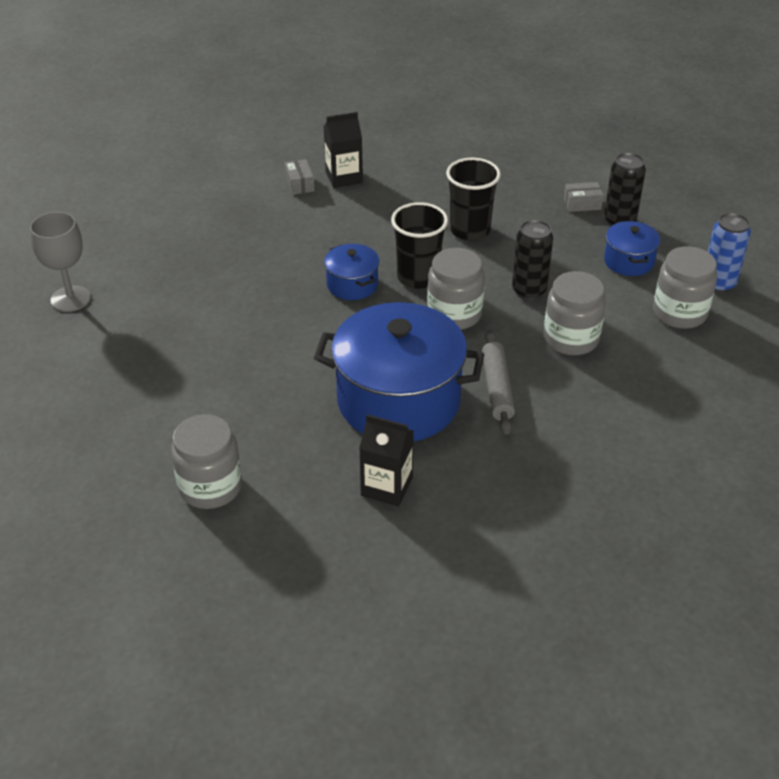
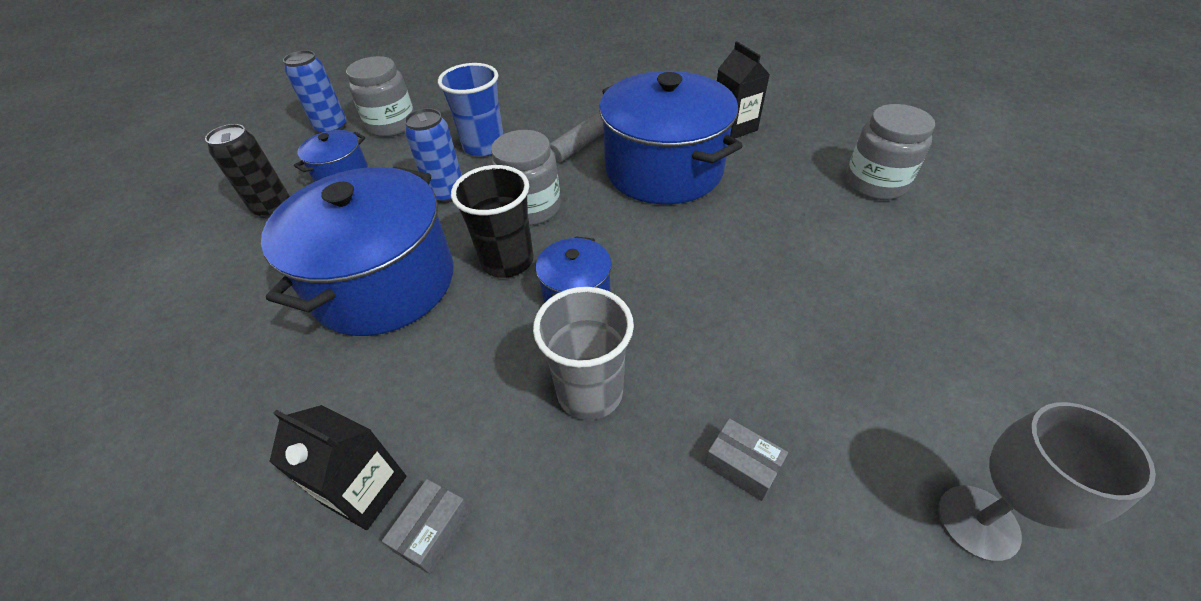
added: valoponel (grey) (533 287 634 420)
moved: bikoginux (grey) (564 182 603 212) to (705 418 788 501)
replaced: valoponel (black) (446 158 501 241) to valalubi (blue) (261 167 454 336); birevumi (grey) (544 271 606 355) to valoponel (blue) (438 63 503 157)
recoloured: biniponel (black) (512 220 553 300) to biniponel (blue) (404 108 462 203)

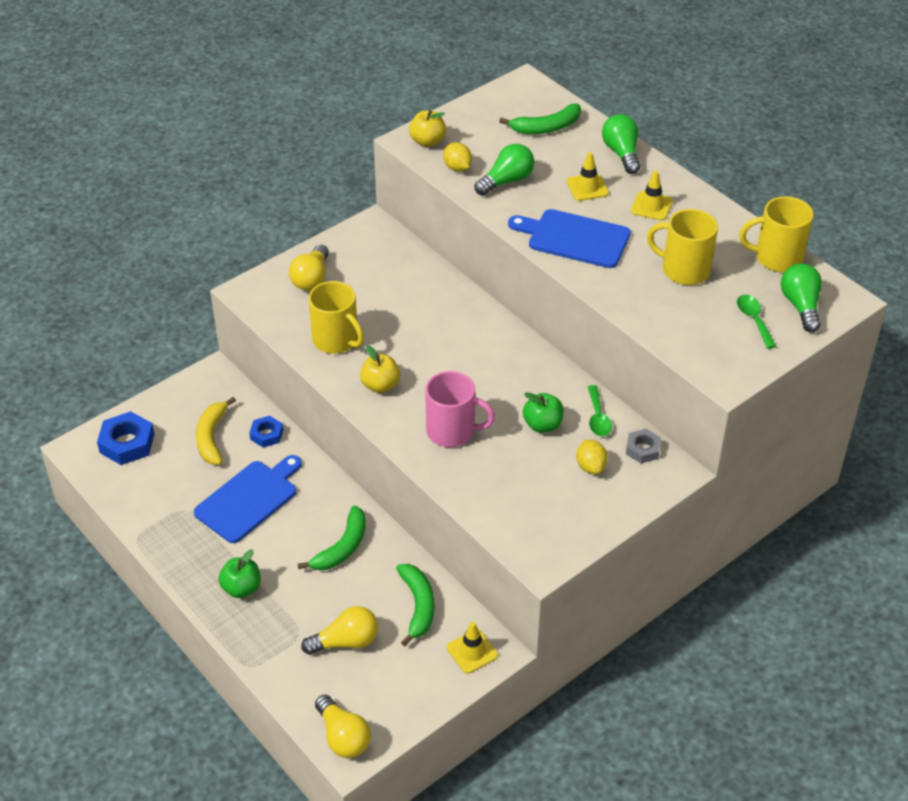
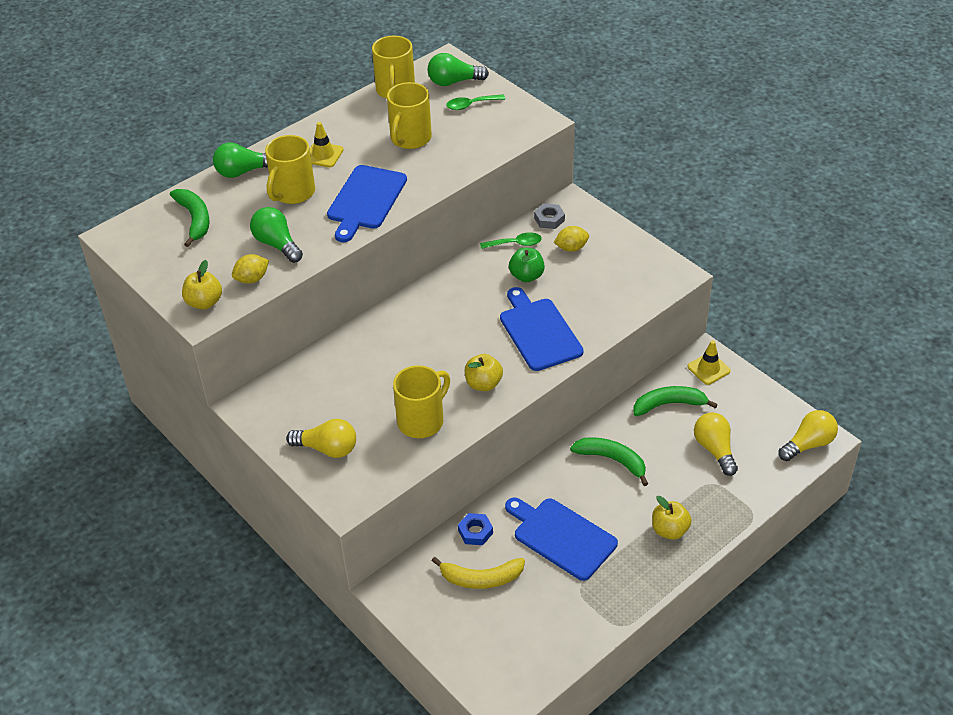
removed: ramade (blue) (97 411 155 465)
replaced: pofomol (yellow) (567 152 609 201) to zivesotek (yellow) (265 135 315 204); zivesotek (pink) (425 371 495 447) to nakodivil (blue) (500 287 583 371)
recoloured: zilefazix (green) (218 549 261 598) to zilefazix (yellow) (652 496 692 540)

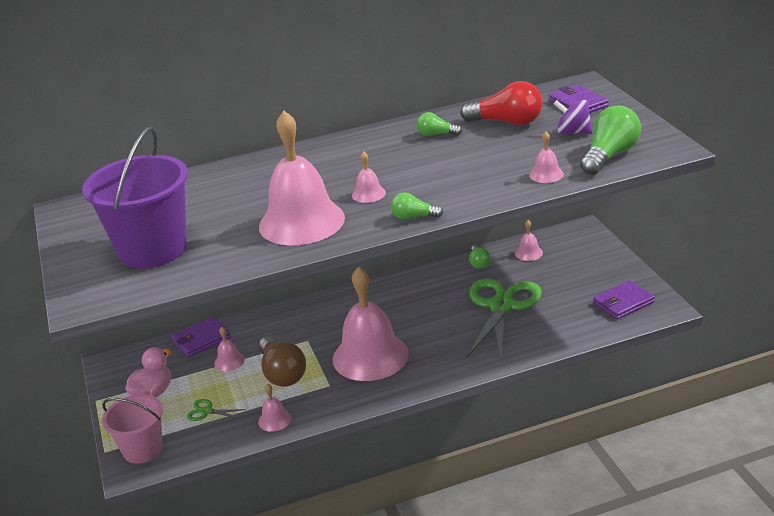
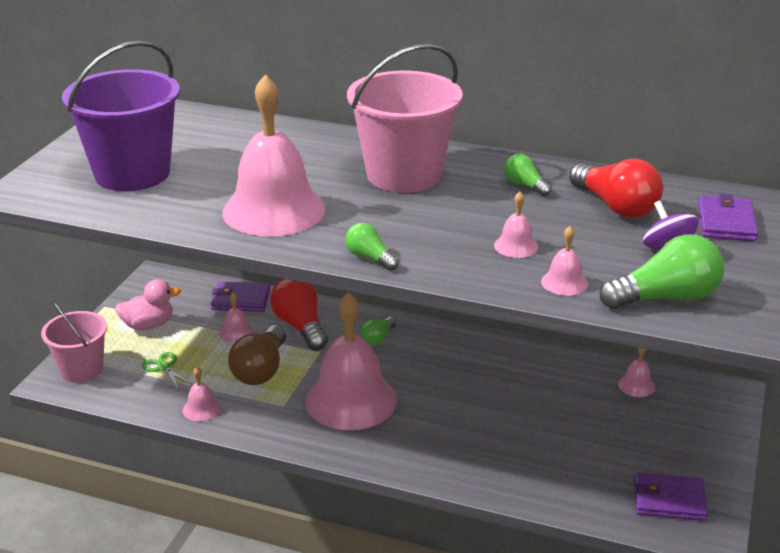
removed: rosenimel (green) (467 279 542 362)
added: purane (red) (270 279 328 351); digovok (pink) (347 44 463 193)
moved: purane (green) (469 245 491 269) to (360 317 396 345); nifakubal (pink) (352 151 386 203) to (494 192 538 258)

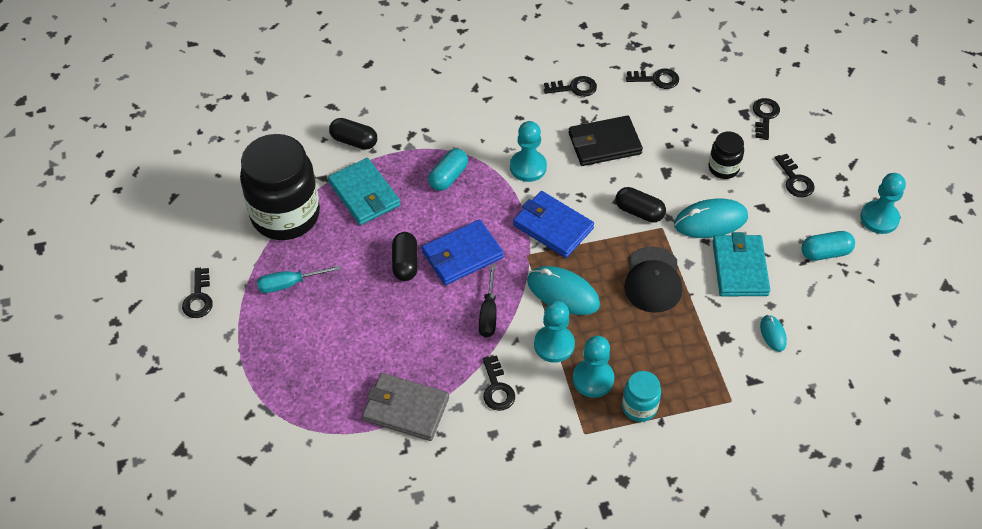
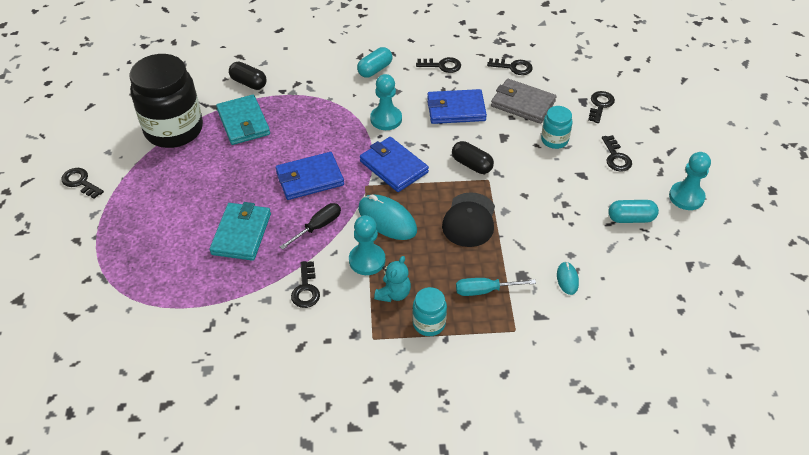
removed: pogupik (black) (392 232 418 281); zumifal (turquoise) (674 199 748 238)
moved: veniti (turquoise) (712 232 770 296) to (209 202 271 261); pogupik (turquoise) (428 149 468 191) to (357 47 392 78); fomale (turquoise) (257 265 341 293) to (456 278 536 296); veniti (grey) (362 373 449 441) to (491 79 557 124)
replaced: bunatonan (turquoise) (573 336 614 398) to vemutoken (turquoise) (374 256 411 302)
recoloured: veniti (black) (569 115 643 166) to veniti (blue) (427 89 487 124); birevumi (black) (708 131 744 179) to birevumi (turquoise) (541 106 572 149)
turned: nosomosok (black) (182 268 213 318) = (61 168 104 199) 120 degrees clockwise; fomale (black) (479 264 496 338) = (280 203 341 250) 150 degrees counterclockwise

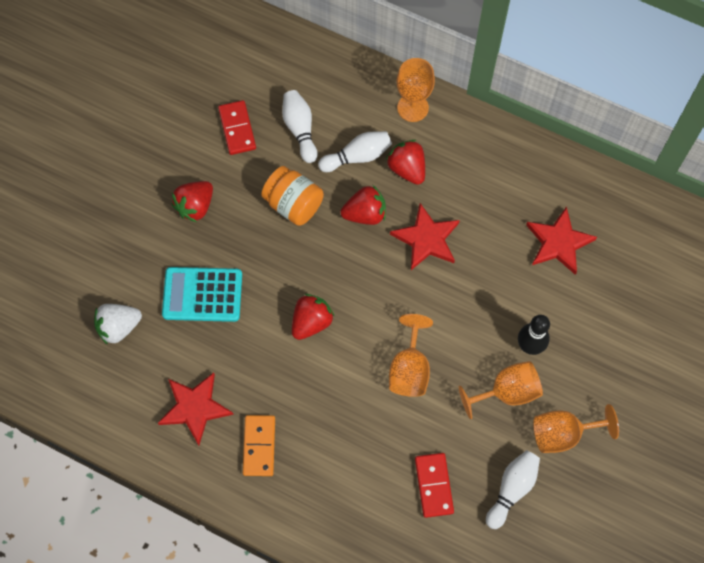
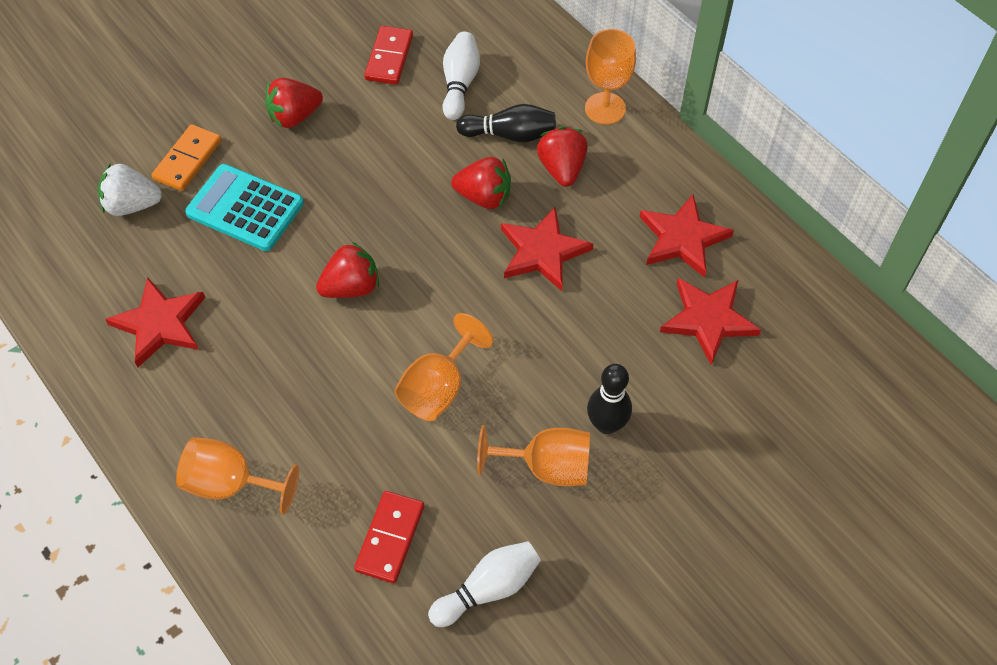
removed: birevumi (orange) (261 166 324 226)
added: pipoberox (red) (640 194 734 278)
moved: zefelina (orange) (243 415 275 476) to (152 124 222 191); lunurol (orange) (533 404 619 453) to (176 437 299 514)
recoloured: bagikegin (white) (318 131 392 172) to bagikegin (black) (456 104 556 142)

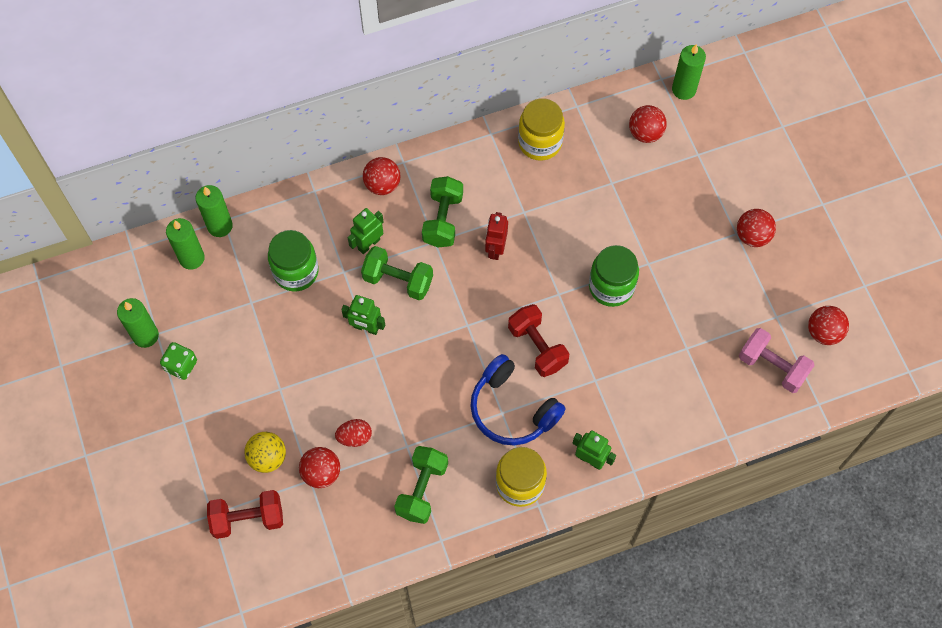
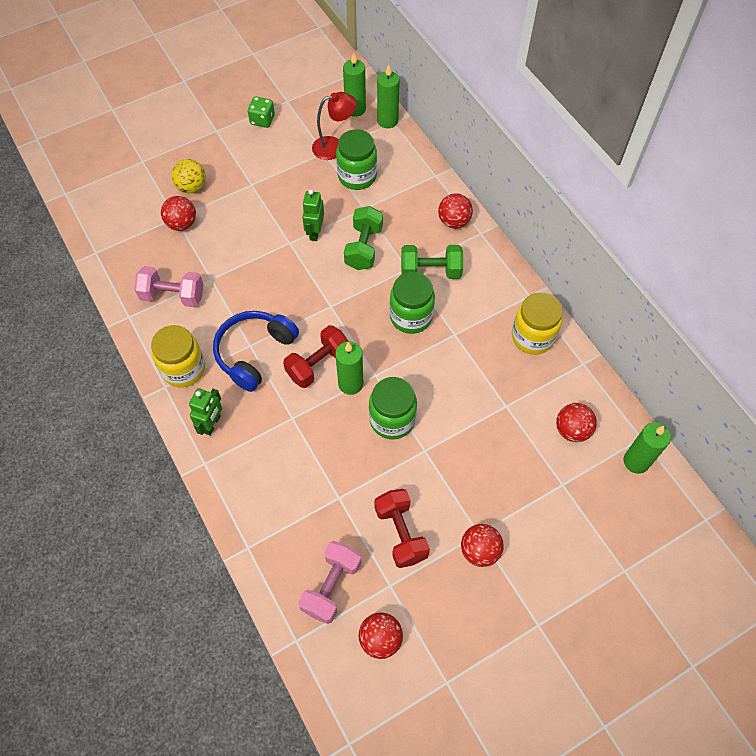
removed: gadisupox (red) (335 419 372 447); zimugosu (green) (348 208 384 254)
added: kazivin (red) (312 92 356 160)
moved: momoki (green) (117 298 159 348) to (335 341 364 395); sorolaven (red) (207 490 283 539) to (374 489 430 568)
replaced: zimugosu (red) (485 212 508 260) to birevumi (green) (390 272 435 334)
recoloured: sorolaven (green) (394 446 448 524) to sorolaven (pink) (134 266 203 307)

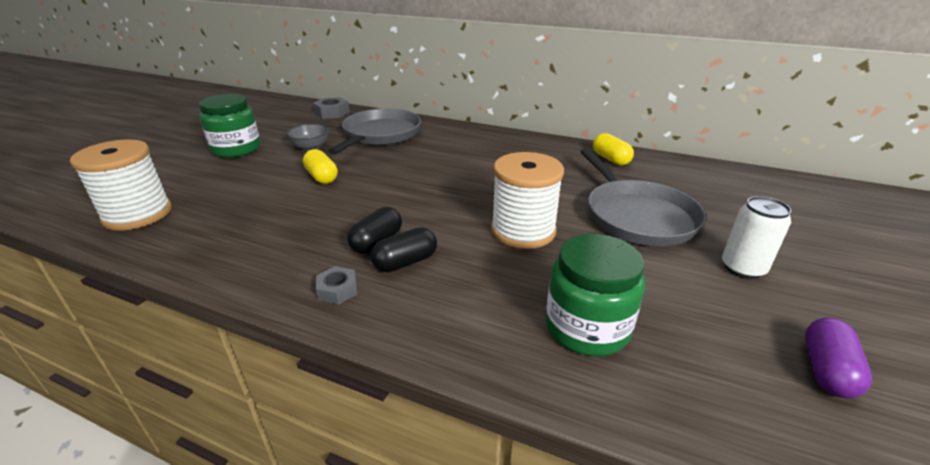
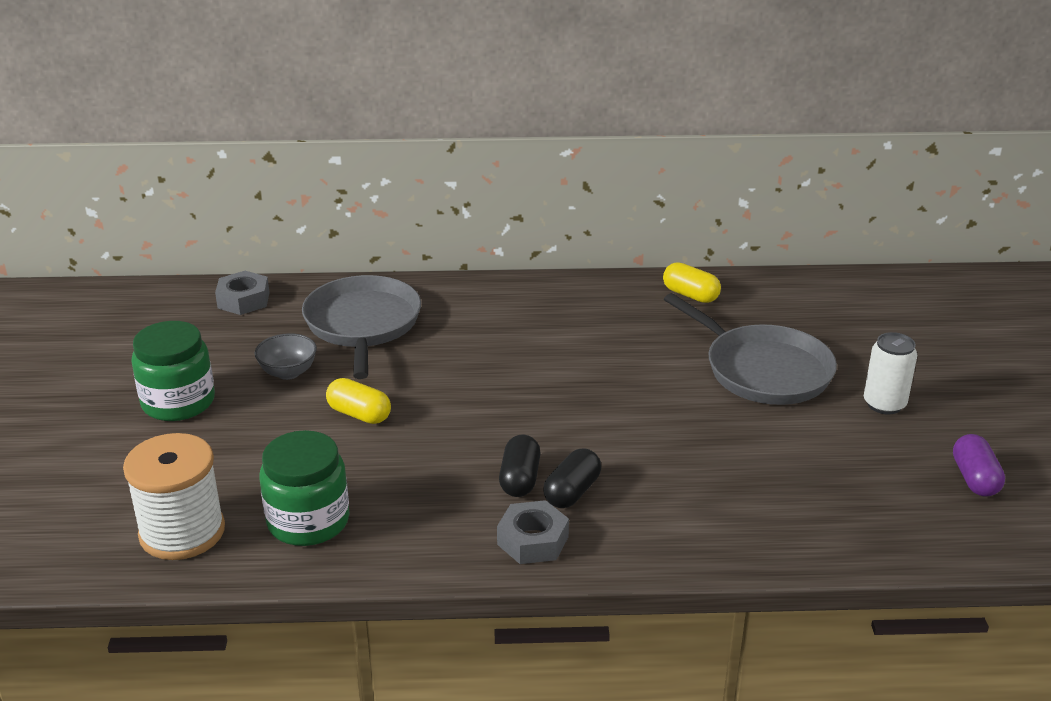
removed: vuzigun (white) (491 152 564 249)
moved: birevumi (green) (545 234 645 356) to (260 430 350 546)
resized: ramade (grey) (316 266 358 305) = (497 500 569 564) x1.52

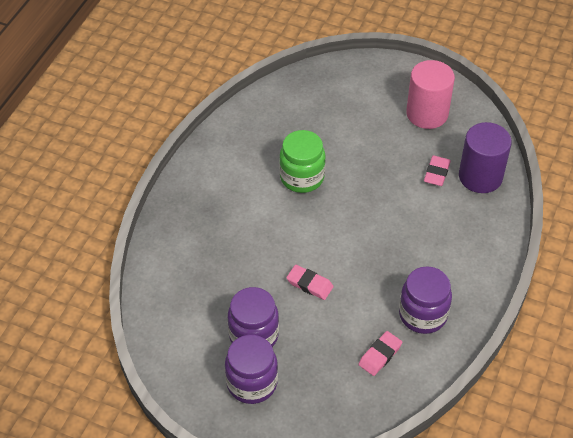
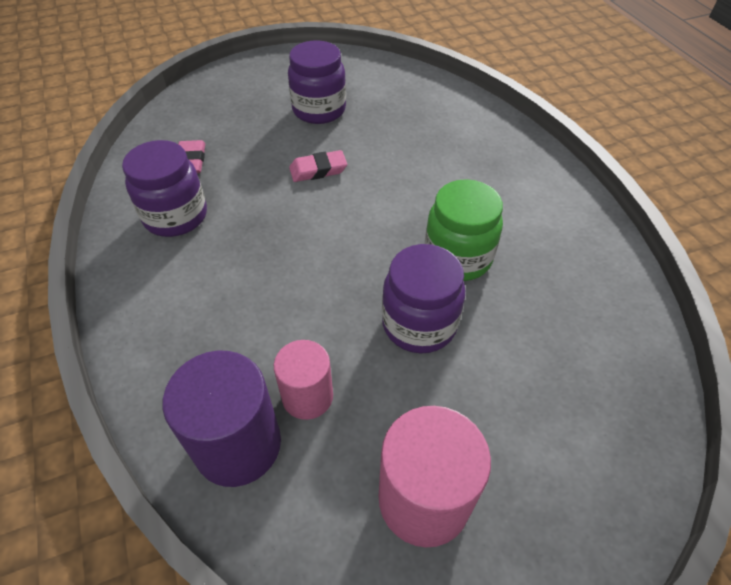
moved: birevumi (purple) (225 335 278 404) to (382 244 465 353)
replaced: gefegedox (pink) (424 155 451 186) to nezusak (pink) (274 340 333 420)

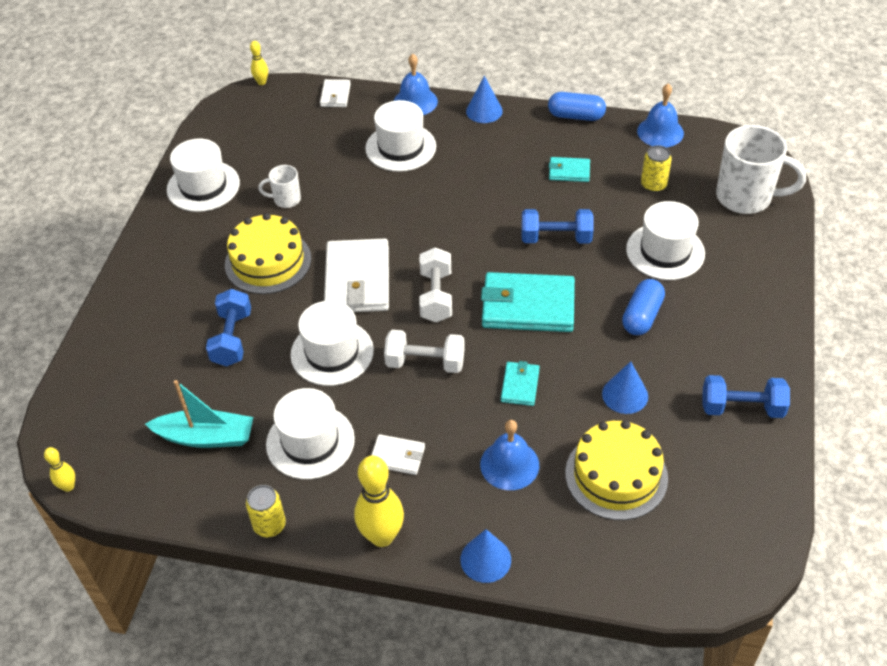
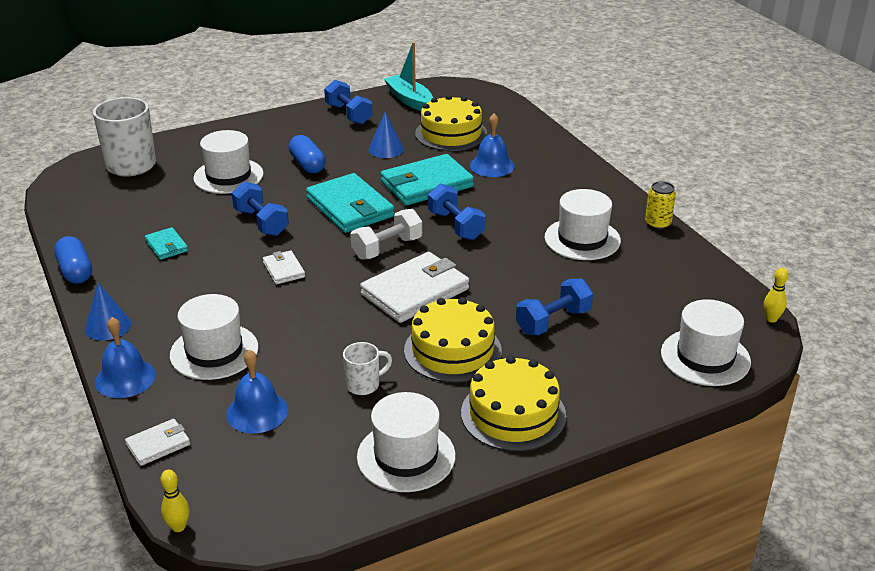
removed: bagikegin (yellow) (354 456 404 547); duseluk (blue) (460 529 511 583); biniponel (yellow) (641 145 672 192)
added: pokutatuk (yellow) (461 356 566 451)
moved: nifakubal (blue) (637 84 684 147) to (226 349 288 433); veniti (white) (371 434 425 475) to (263 250 305 284); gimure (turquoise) (145 380 253 448) to (384 42 433 111); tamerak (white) (290 301 374 386) to (661 299 751 386)
recoloured: sorolaven (white) (384 330 465 373) to sorolaven (blue) (428 184 486 240)
turned: pogupik (blue) (622 279 665 335) = (289 135 326 173) 75 degrees clockwise; zivesotek (white) (258 165 301 208) = (343 342 392 395) 75 degrees counterclockwise
resized: veniti (turquoise) (501 361 540 406) = (381 154 474 205) x2.02

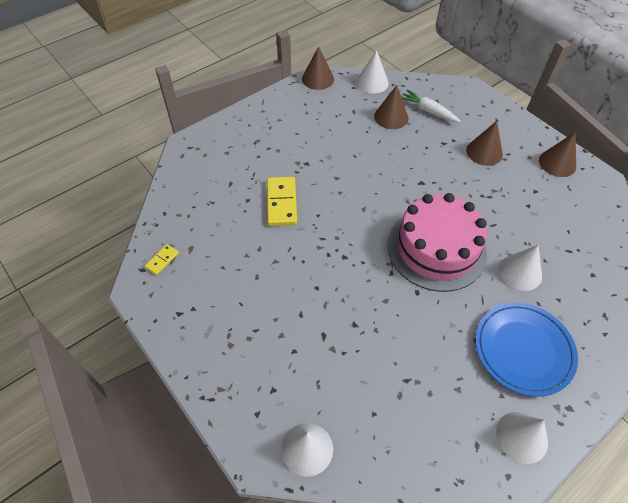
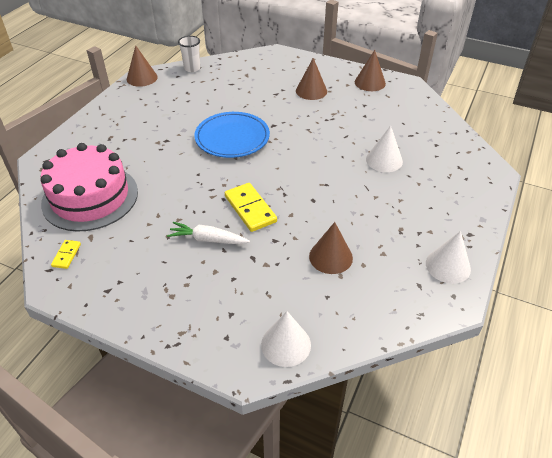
moved: pokutatuk (pink) (388 193 487 292) to (40 143 138 232); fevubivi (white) (401 89 461 122) to (167 222 250 244); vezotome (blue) (475 303 578 396) to (194 112 270 158); zefelina (yellow) (267 177 297 226) to (225 183 277 232); duseluk (brown) (374 85 408 129) to (309 222 353 274)
replaced: duseluk (white) (356 50 389 93) to valoponel (white) (178 36 200 72)

